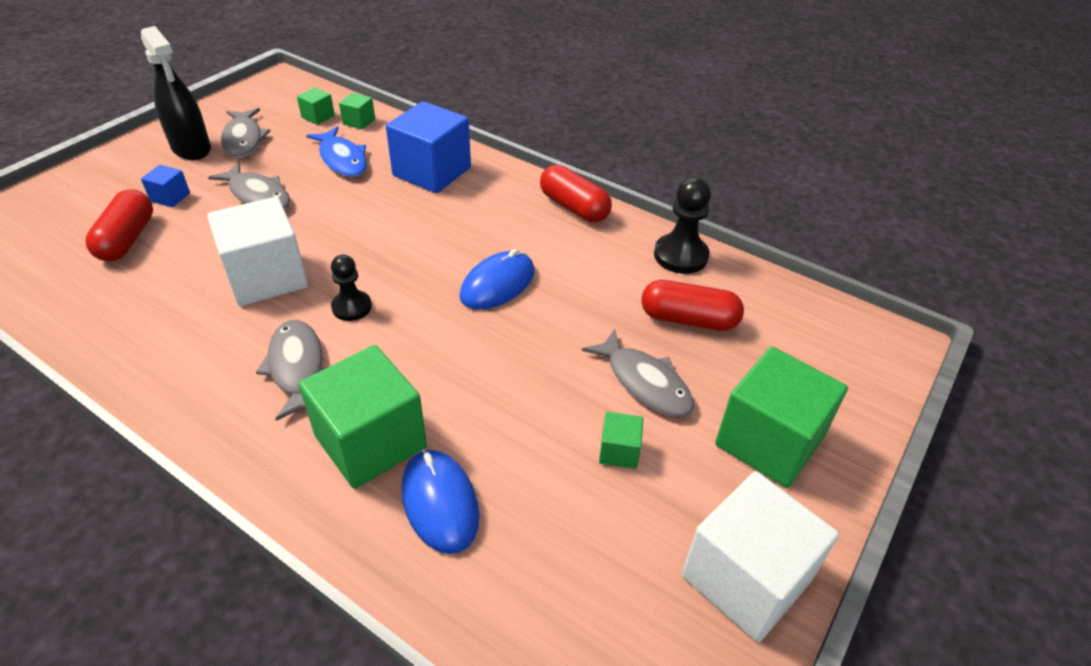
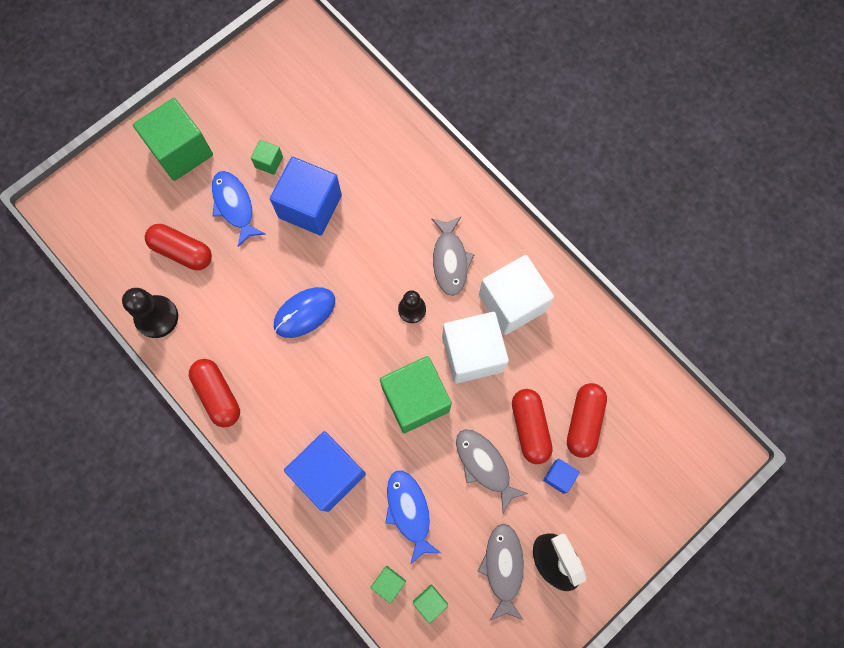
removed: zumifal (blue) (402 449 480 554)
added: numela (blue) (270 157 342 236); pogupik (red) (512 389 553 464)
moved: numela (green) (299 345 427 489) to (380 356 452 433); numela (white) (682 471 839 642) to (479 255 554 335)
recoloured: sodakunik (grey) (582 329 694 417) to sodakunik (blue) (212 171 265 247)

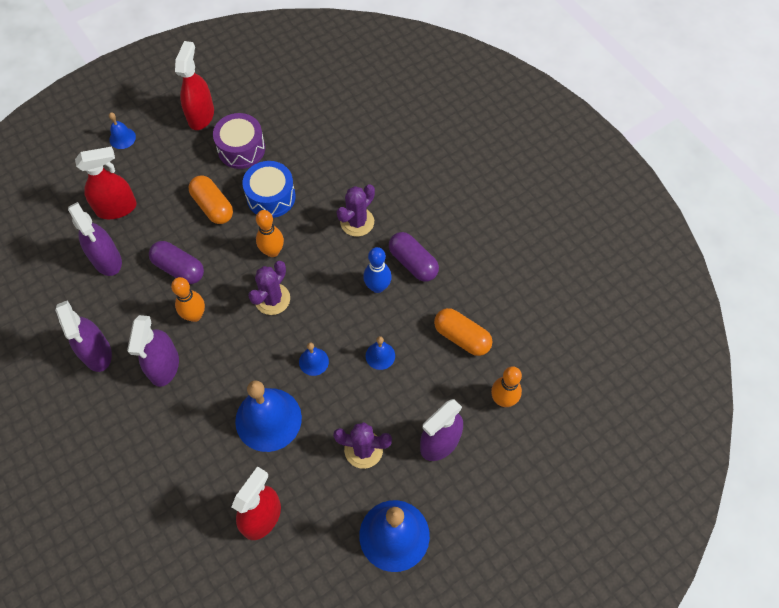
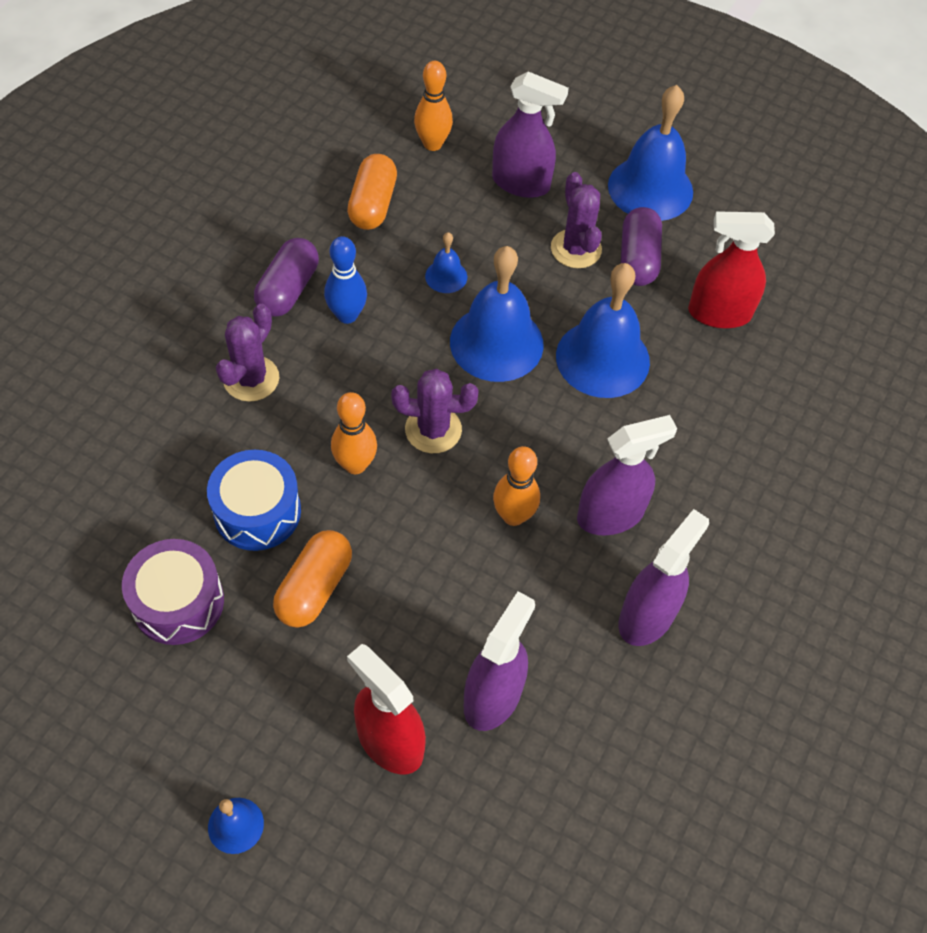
removed: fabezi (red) (175 41 214 130)
moved: pogupik (purple) (149 241 204 284) to (621 207 662 286)
turned: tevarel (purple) (336 184 375 237) = (216 304 279 402) 75 degrees counterclockwise
resized: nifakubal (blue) (299 342 329 376) = (450 246 544 382) x2.15

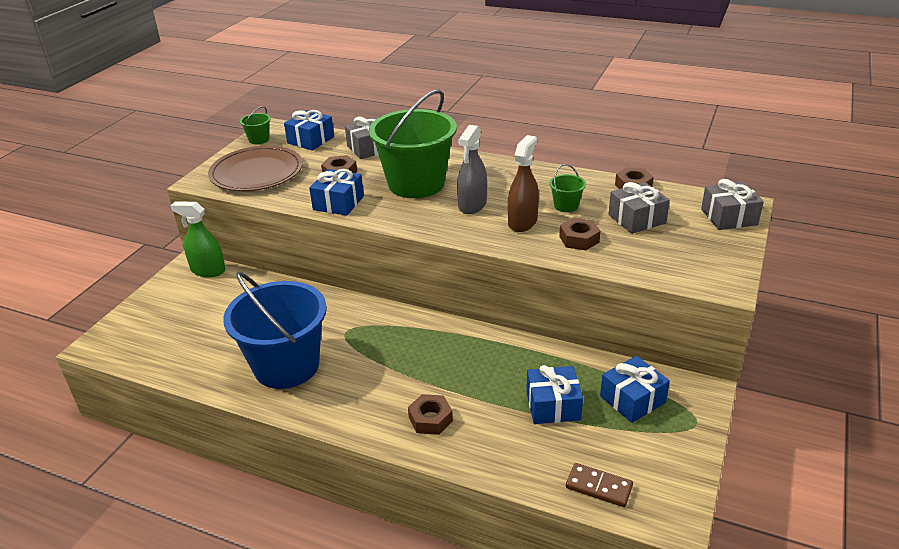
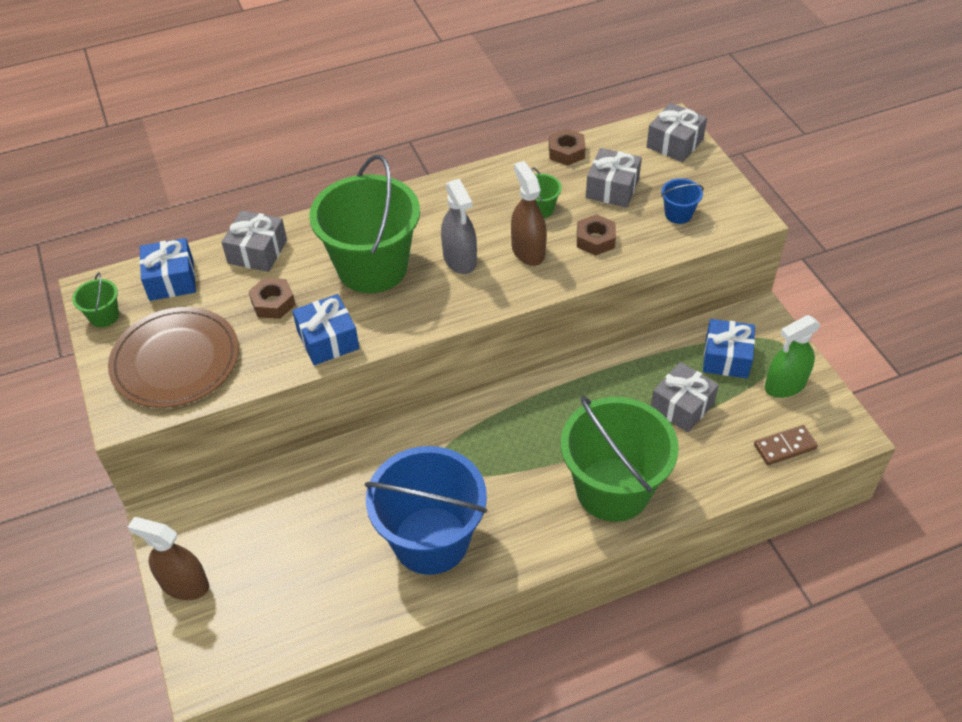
added: fabezi (brown) (128 517 209 600); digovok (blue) (661 178 704 224)
moved: fabezi (green) (171 201 226 277) to (765 315 821 398)
replaced: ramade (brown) (408 394 453 435) to digovok (green) (561 396 679 522)
recoloured: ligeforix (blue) (526 365 583 424) to ligeforix (grey) (651 362 719 432)

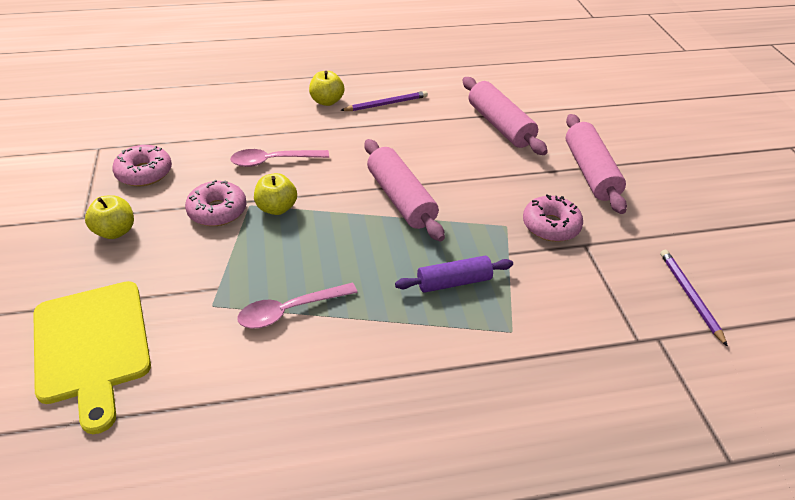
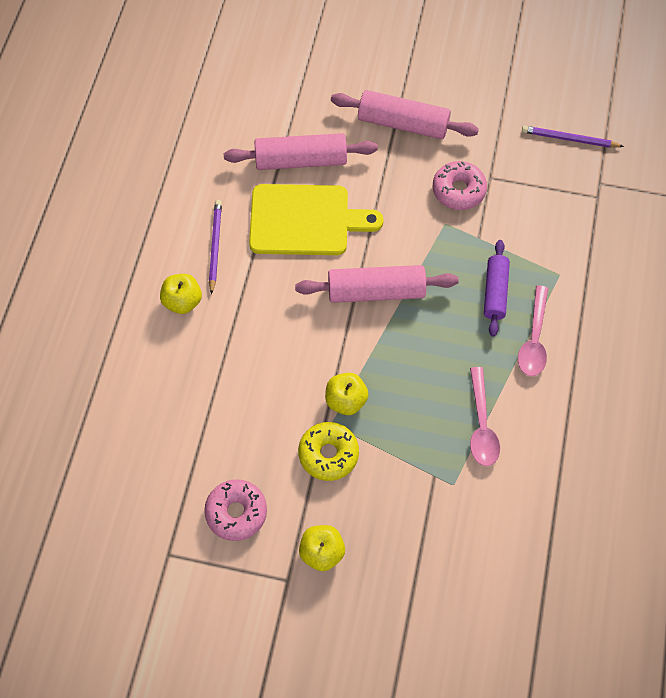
moved: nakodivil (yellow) (33 281 151 434) to (249 184 384 255); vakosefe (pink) (230 149 329 167) to (518 285 548 376)
recoloured: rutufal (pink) (185 180 246 226) to rutufal (yellow) (298 422 359 481)

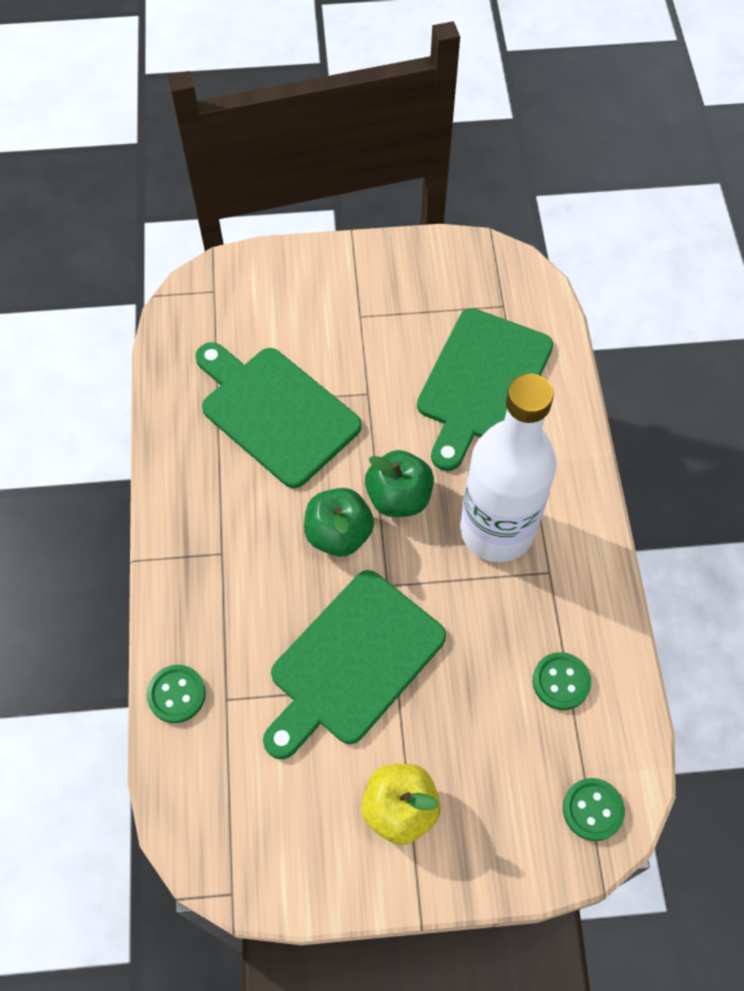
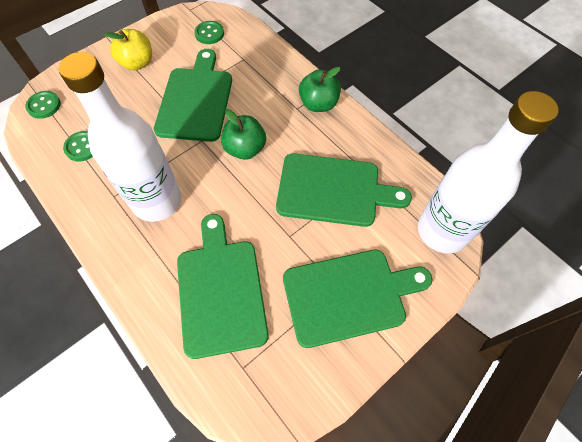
added: nakodivil (green) (283 250 433 348); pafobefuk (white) (418 91 559 254)
moved: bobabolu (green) (147 665 206 723) to (194 21 224 44); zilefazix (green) (365 450 434 517) to (299 67 341 112)

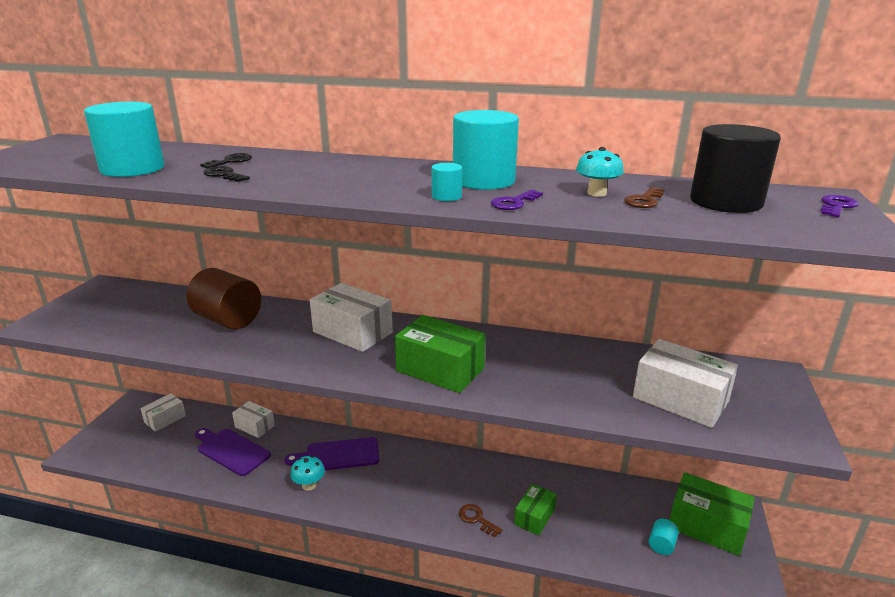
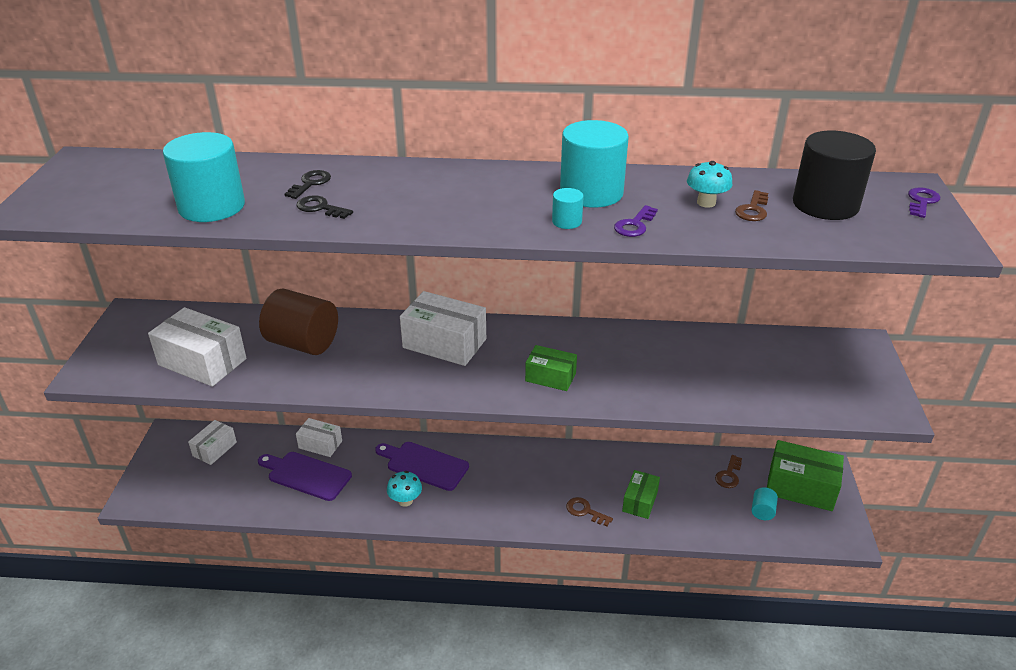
added: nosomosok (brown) (715 455 742 488)
moved: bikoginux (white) (633 339 738 428) to (148 307 246 387)
turned: nakodivil (purple) (285 437 379 470) = (375 442 469 491) 45 degrees clockwise
resized: bikoginux (green) (395 315 486 393) = (525 345 577 391) x0.59

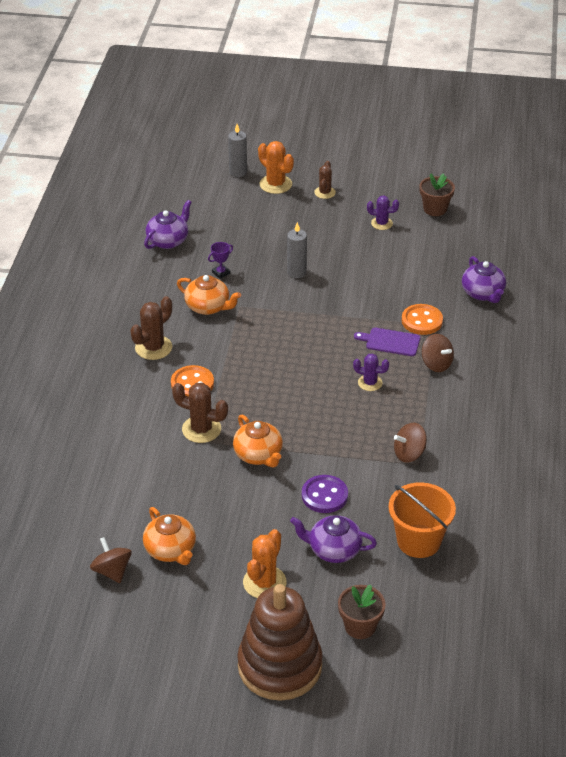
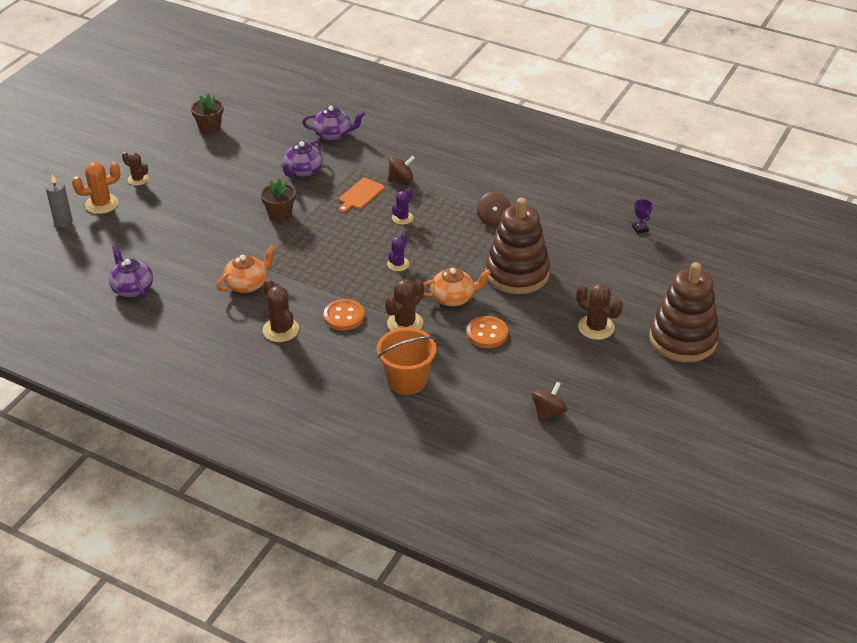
removed: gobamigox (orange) (143 507 196 565); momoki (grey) (287 222 307 278)
moved: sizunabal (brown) (338 585 386 639) to (261 179 296 222); gobamigox (purple) (290 515 377 563) to (280 140 323 177); digovok (orange) (388 482 456 558) to (377 328 437 395); tevarel (purple) (367 195 399 230) to (387 232 409 271); bobabolu (orange) (402 304 443 335) to (467 316 508 348); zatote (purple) (208 242 233 279) to (632 199 653 234)
replaced: bobabolu (purple) (302 475 348 513) to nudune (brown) (485 198 550 294)
recoloured: nakodivil (purple) (354 328 420 356) to nakodivil (orange) (339 178 385 213); tevarel (orange) (243 529 287 598) to tevarel (brown) (577 283 623 340)
turned: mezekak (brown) (90 537 132 583) = (532 382 568 422) 135 degrees clockwise

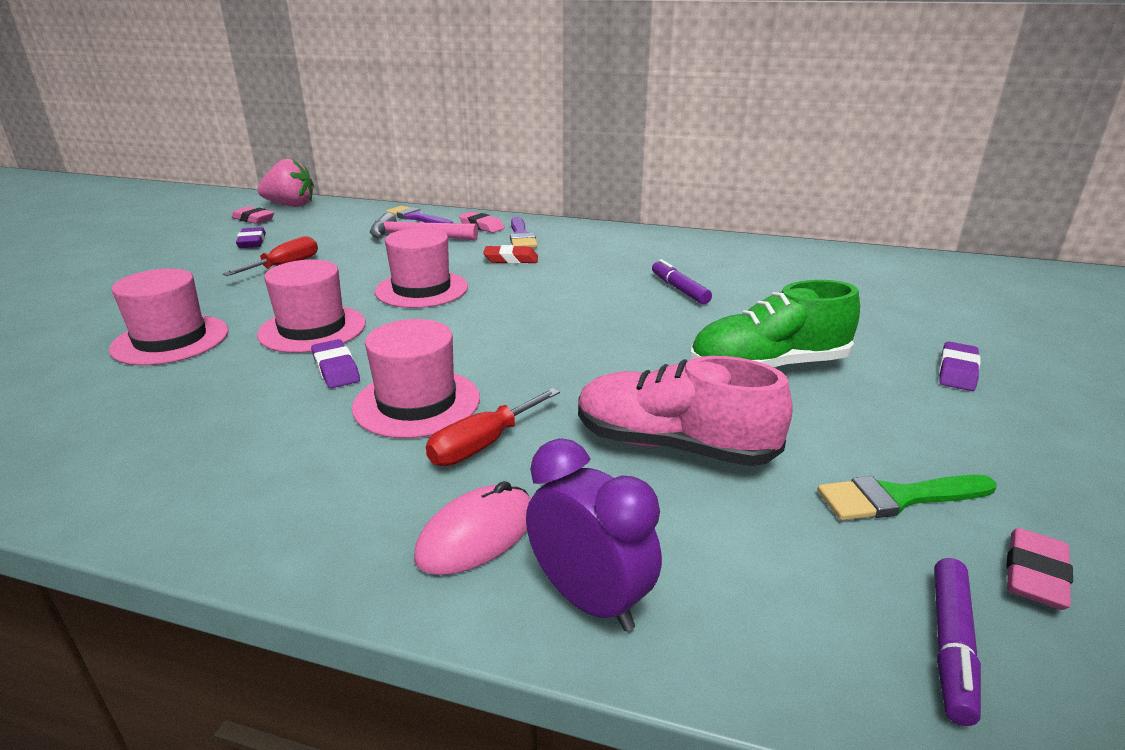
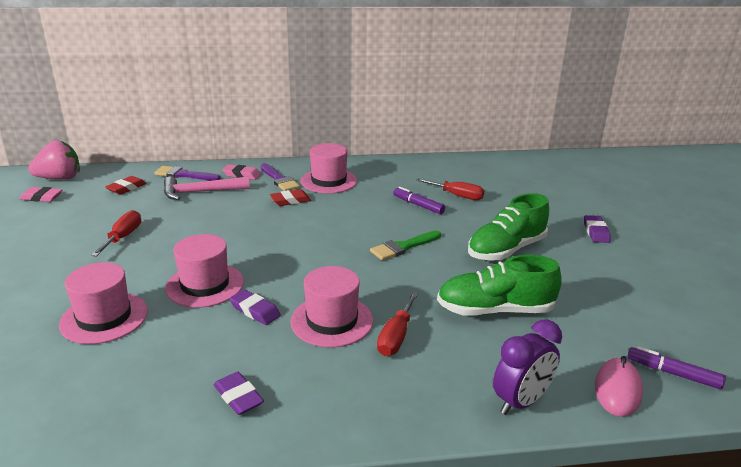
removed: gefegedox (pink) (1006 528 1073 610)
added: gefegedox (red) (105 176 147 195); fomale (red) (416 178 484 200)
moved: gefegedox (purple) (236 227 266 248) to (214 372 264 415); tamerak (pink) (375 228 468 308) to (300 143 357 194); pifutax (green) (817 475 996 521) to (370 231 441 260); zumifal (pink) (414 481 531 575) to (595 356 643 417)
recoloured: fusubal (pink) (578 356 793 466) to fusubal (green) (437 255 562 316)
turned: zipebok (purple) (526 438 662 631) = (493 319 562 415) 120 degrees clockwise; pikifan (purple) (934 558 981 726) = (627 346 726 389) 120 degrees clockwise

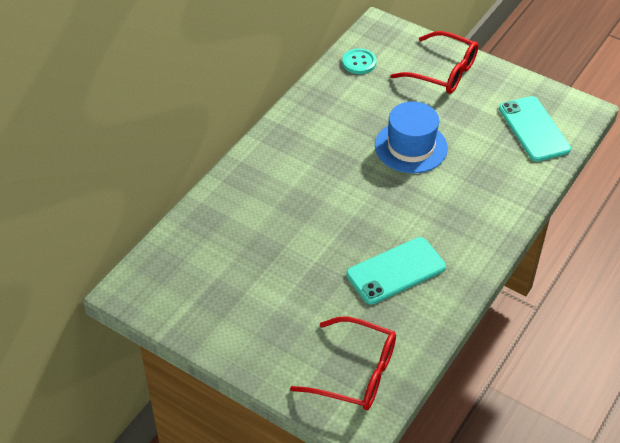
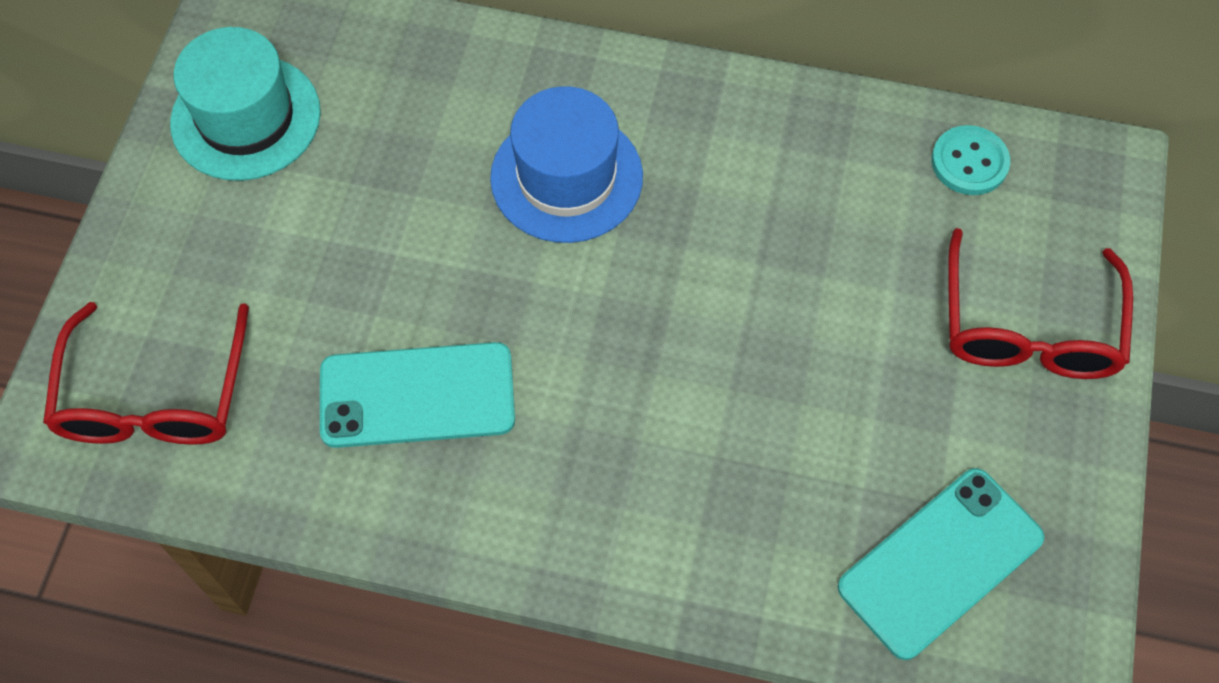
added: tamerak (turquoise) (170 27 321 181)
moved: tamerak (blue) (375 102 448 173) to (490 86 643 243)
turned: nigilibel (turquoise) (346 237 446 304) = (320 342 515 448) 45 degrees counterclockwise

